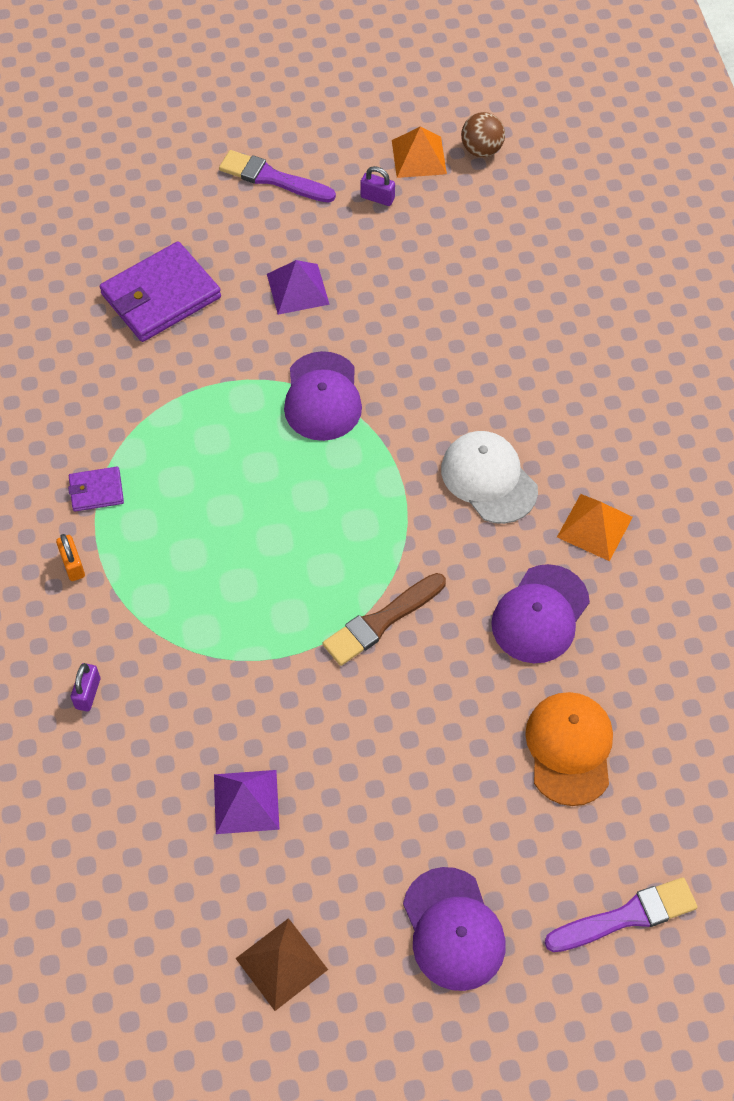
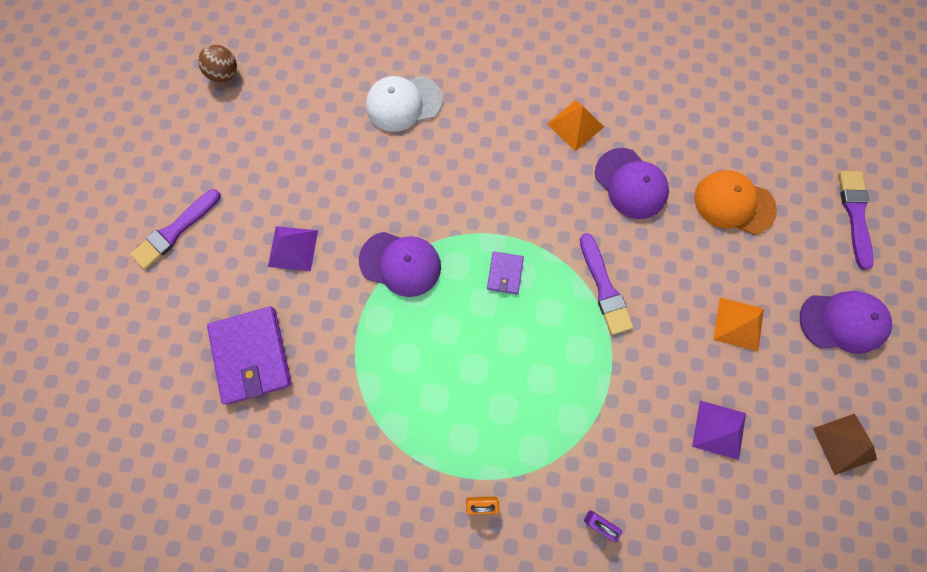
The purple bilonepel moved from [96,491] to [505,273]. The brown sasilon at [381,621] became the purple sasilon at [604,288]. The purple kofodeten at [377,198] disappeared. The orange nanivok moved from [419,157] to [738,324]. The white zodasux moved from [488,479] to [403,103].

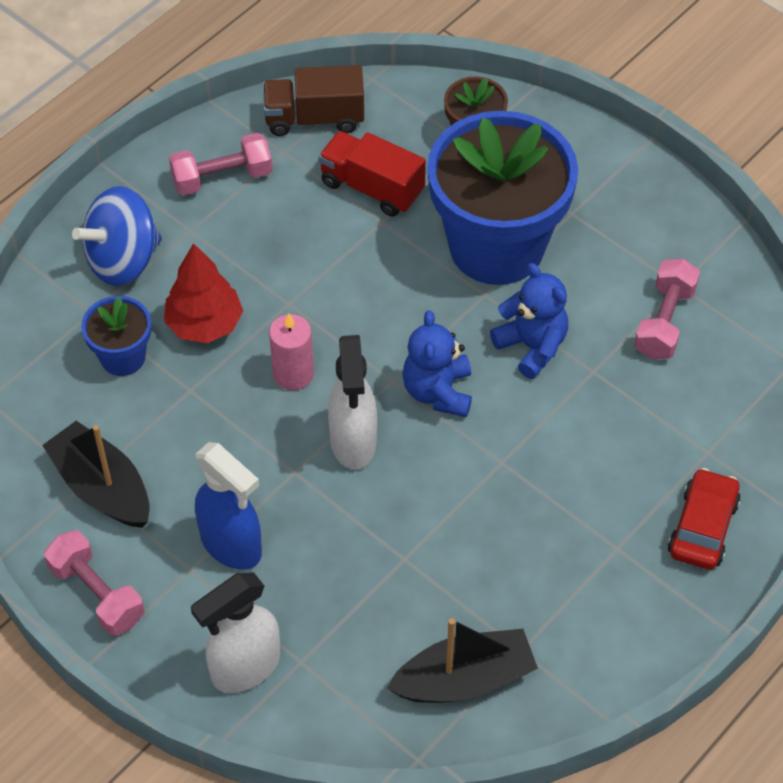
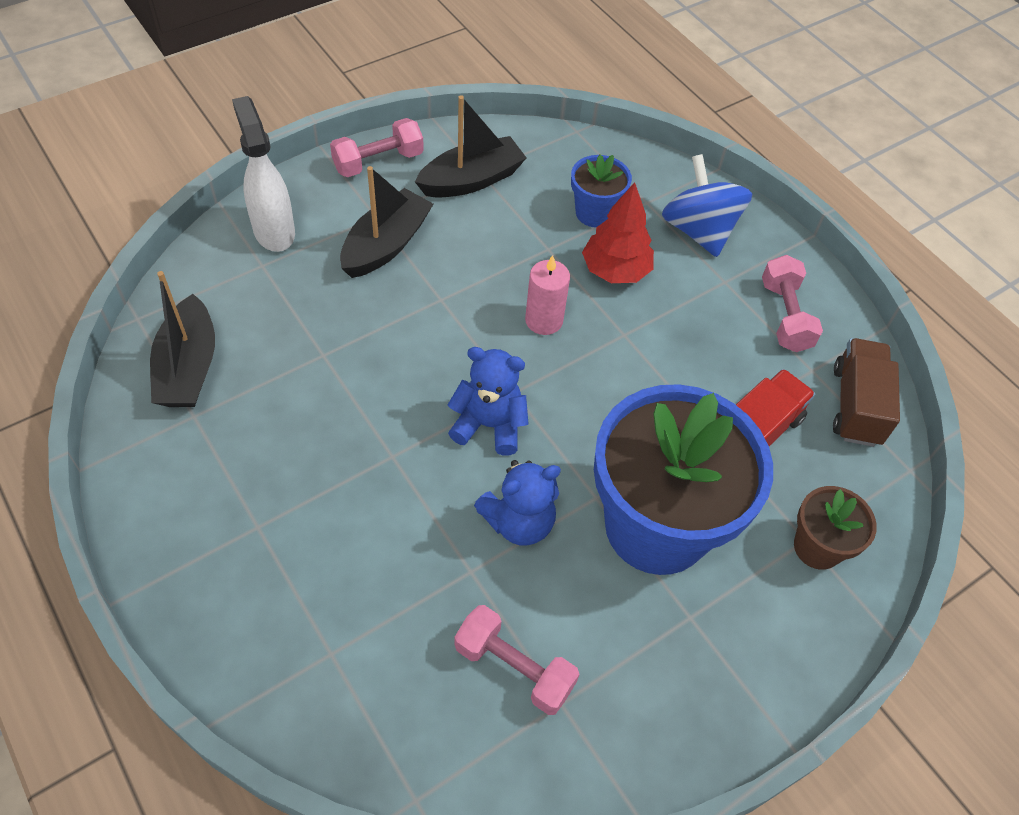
The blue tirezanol at [232,545] was replaced by the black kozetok at [386,245]. The white tirezanol at [353,442] disappeared. The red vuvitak at [702,527] disappeared.

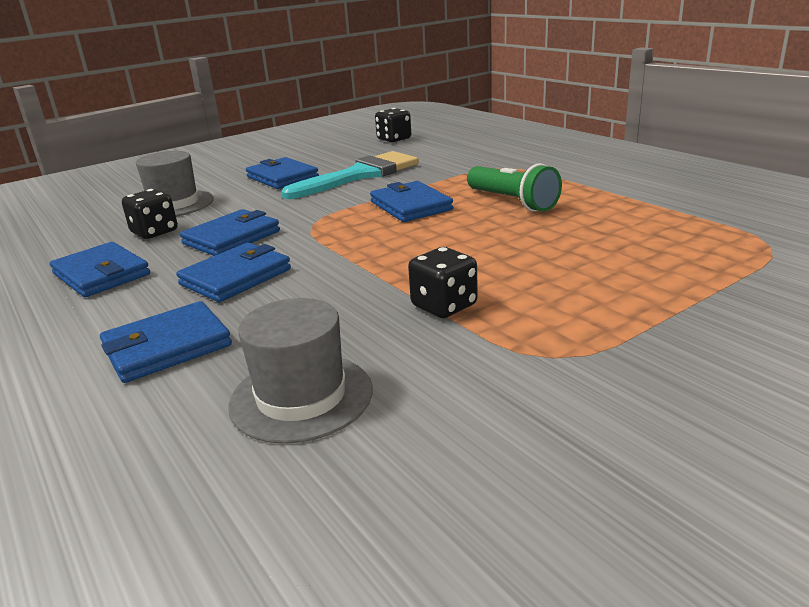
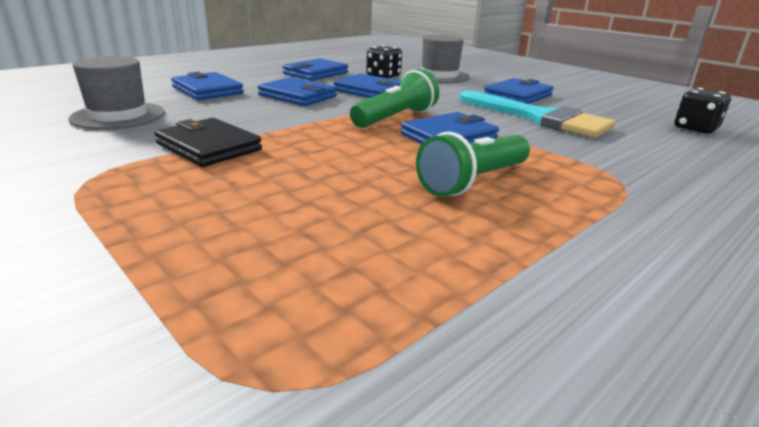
The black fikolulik at [444,306] was replaced by the black bilonepel at [208,147]. The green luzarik at [396,118] appeared.

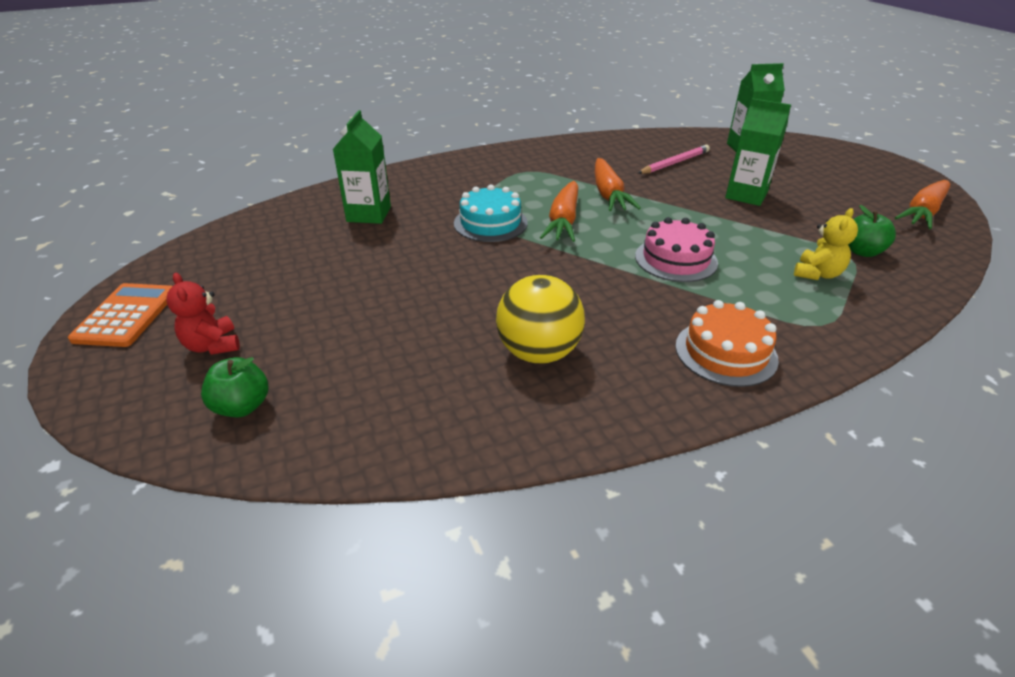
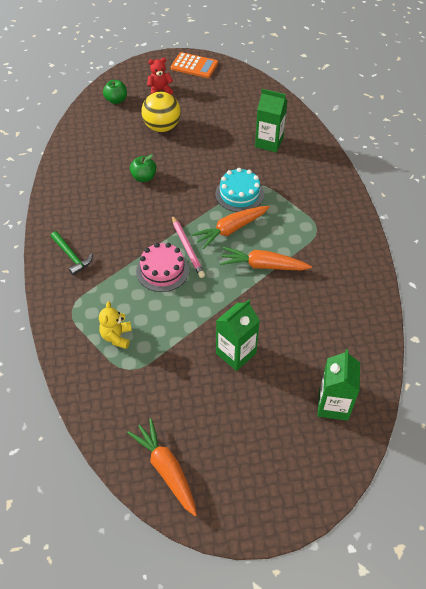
The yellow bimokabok moved from [538,353] to [162,127]. The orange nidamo at [563,221] turned 60 degrees counterclockwise. The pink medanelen moved from [674,163] to [187,248]. The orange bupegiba at [725,352] was replaced by the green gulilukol at [71,256]. The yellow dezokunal at [817,274] turned 45 degrees clockwise. The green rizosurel moved from [862,252] to [144,177].

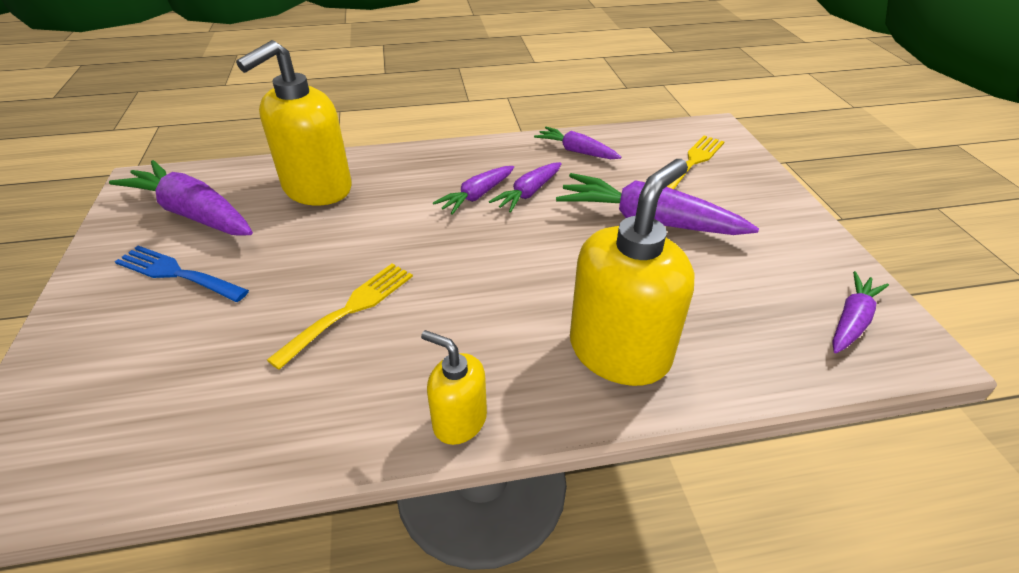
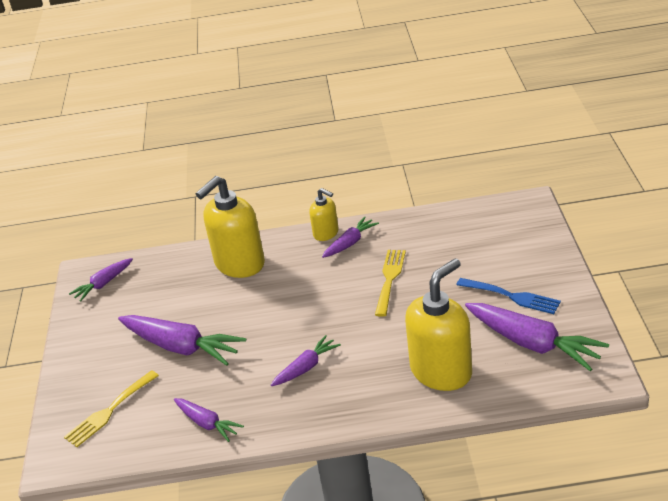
The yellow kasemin at [350,309] turned 150 degrees clockwise. The purple nidamo moved from [528,193] to [350,243].

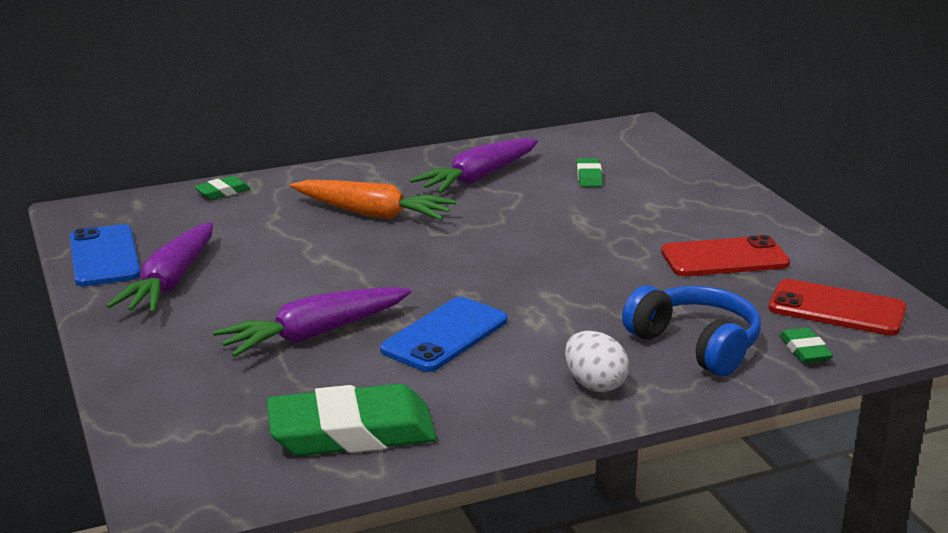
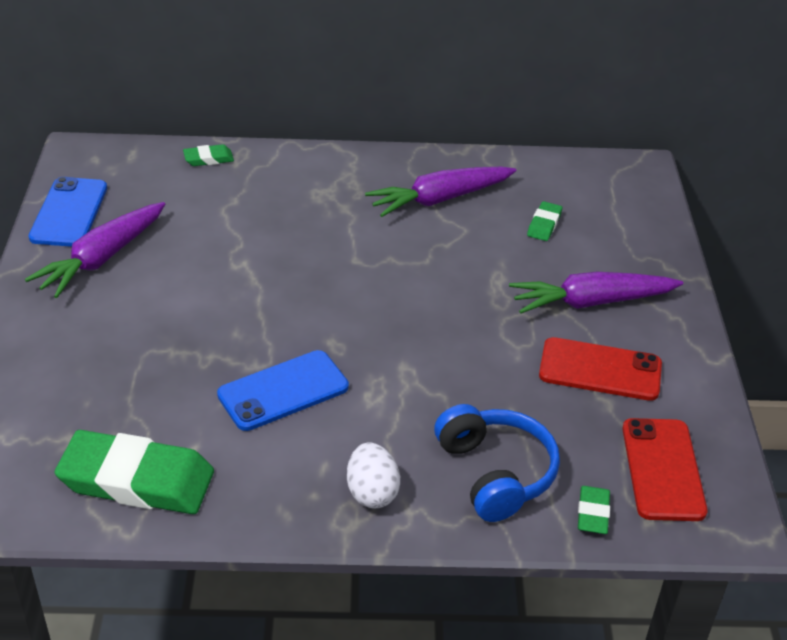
The purple nidamo moved from [315,334] to [591,302]. The orange nidamo at [373,214] disappeared. The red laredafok at [837,309] turned 45 degrees clockwise.

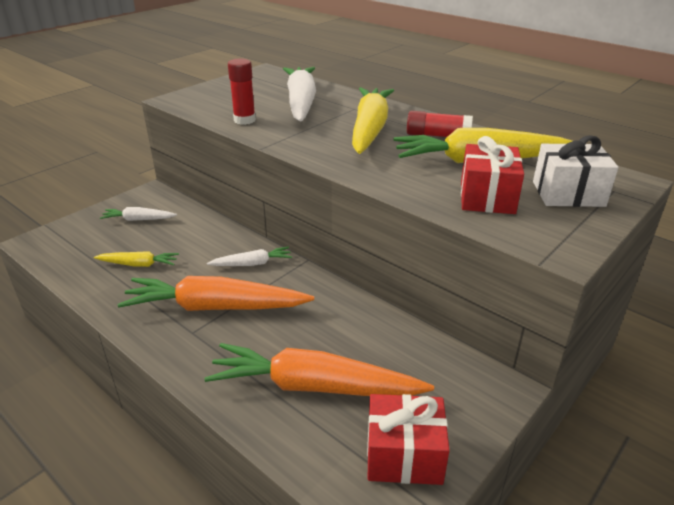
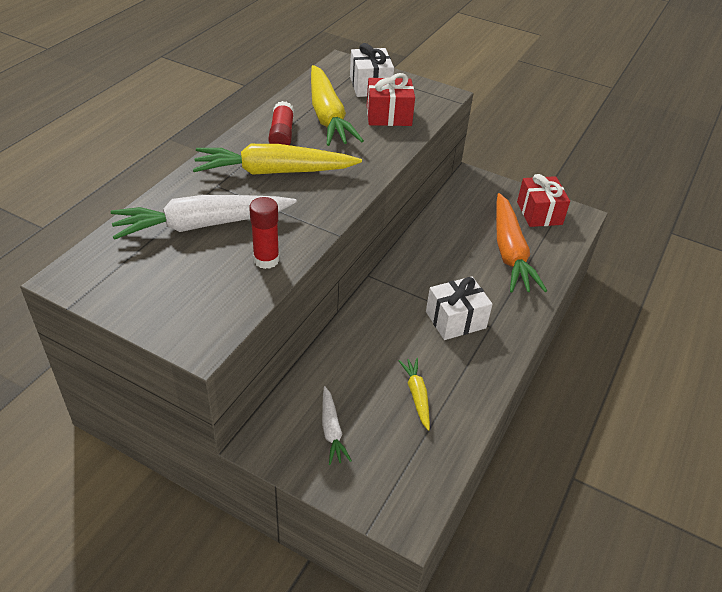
The orange nidamo at [215,307] was replaced by the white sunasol at [455,320]. The white nidamo at [252,264] disappeared.

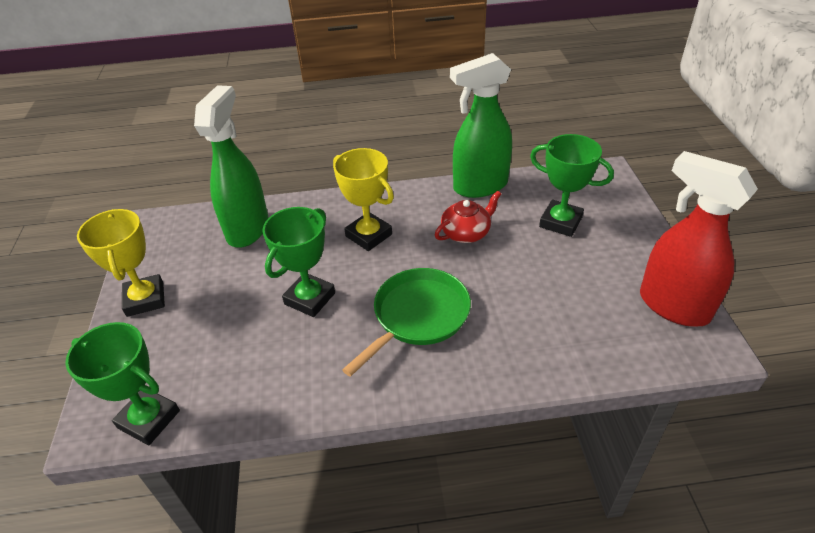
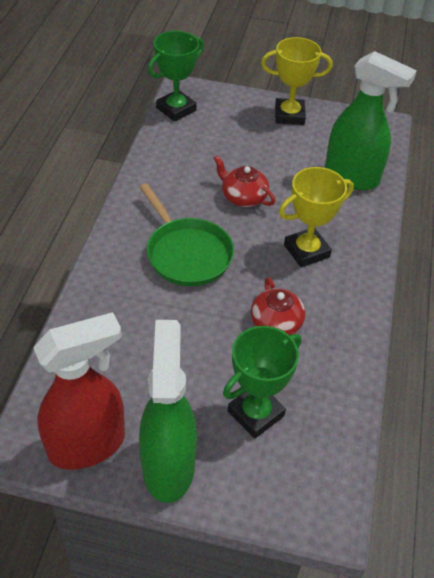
The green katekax at [310,298] was replaced by the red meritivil at [243,197]. The green tirezanol moved from [480,186] to [168,466].

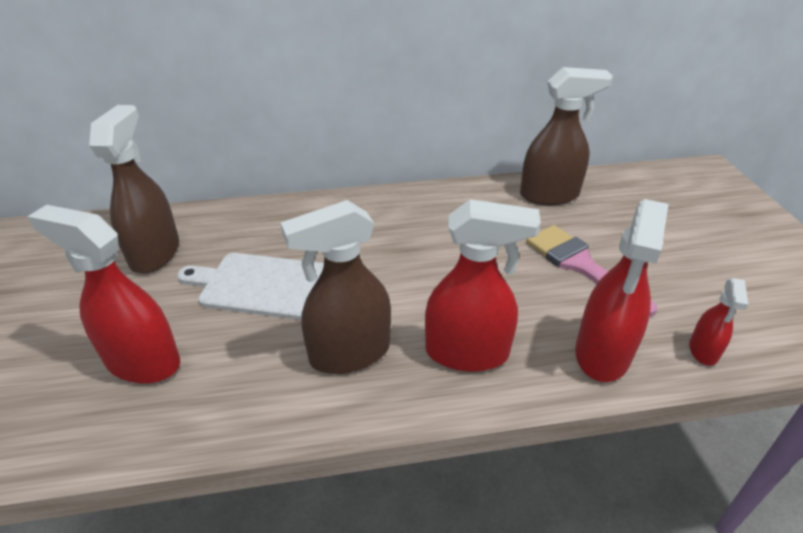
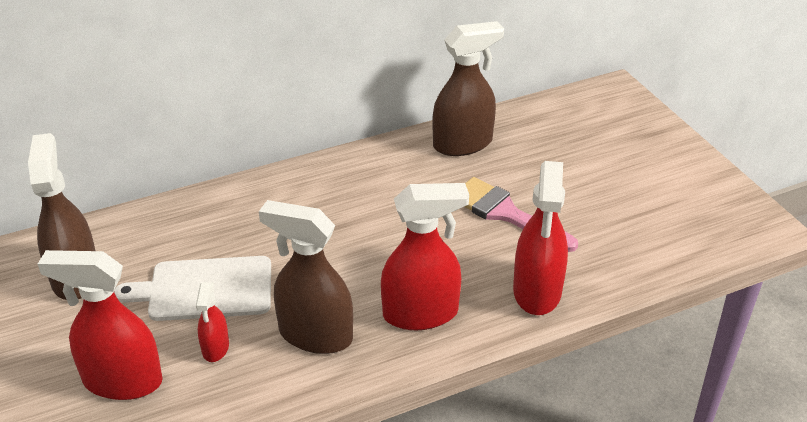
The brown tirezanol at [349,353] turned 60 degrees clockwise. The red tirezanol moved from [703,351] to [215,348].

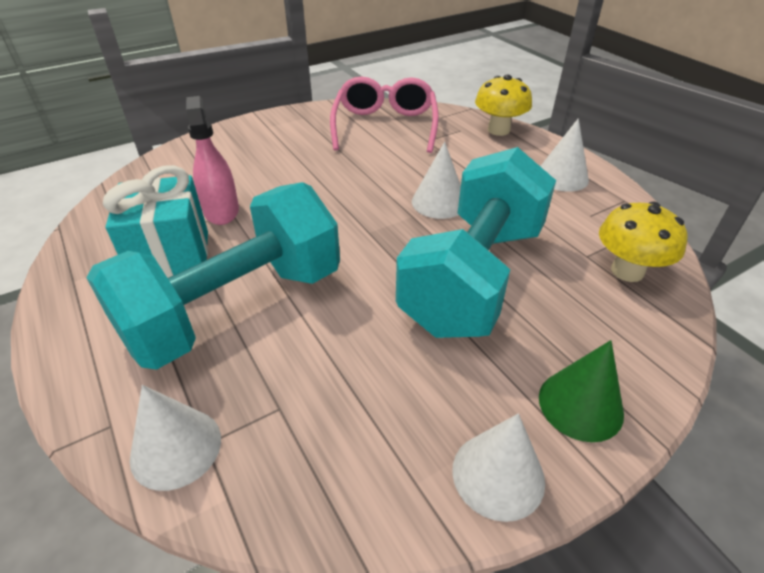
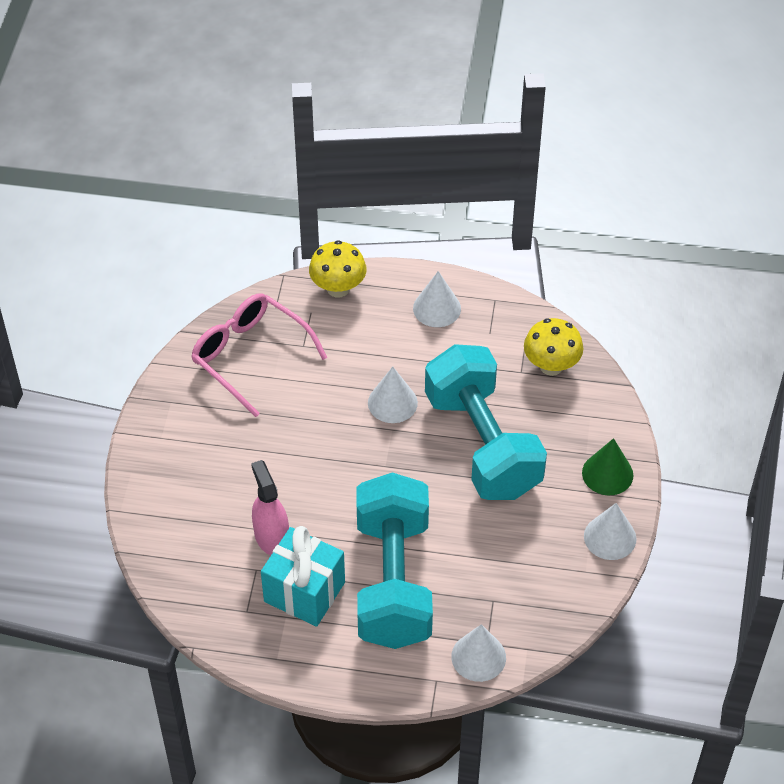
The pink tirezanol at [221,211] turned 45 degrees clockwise.

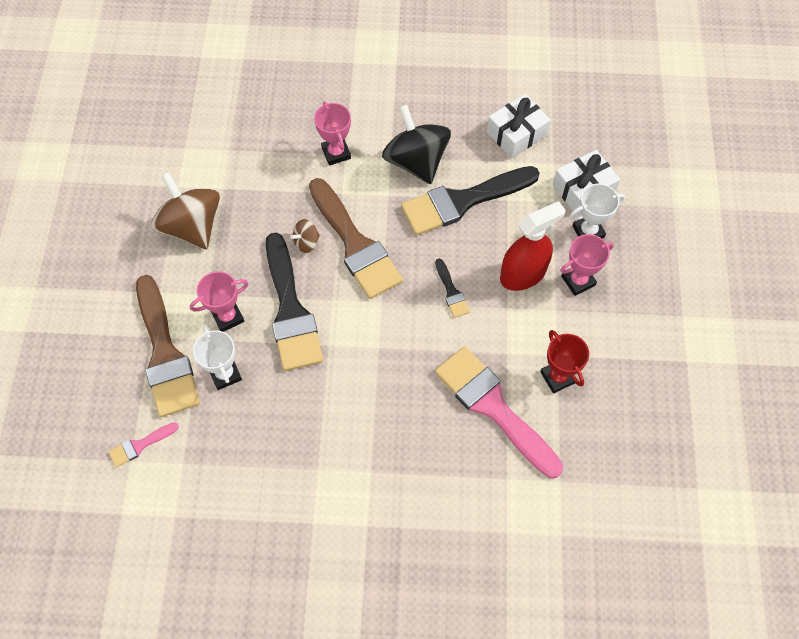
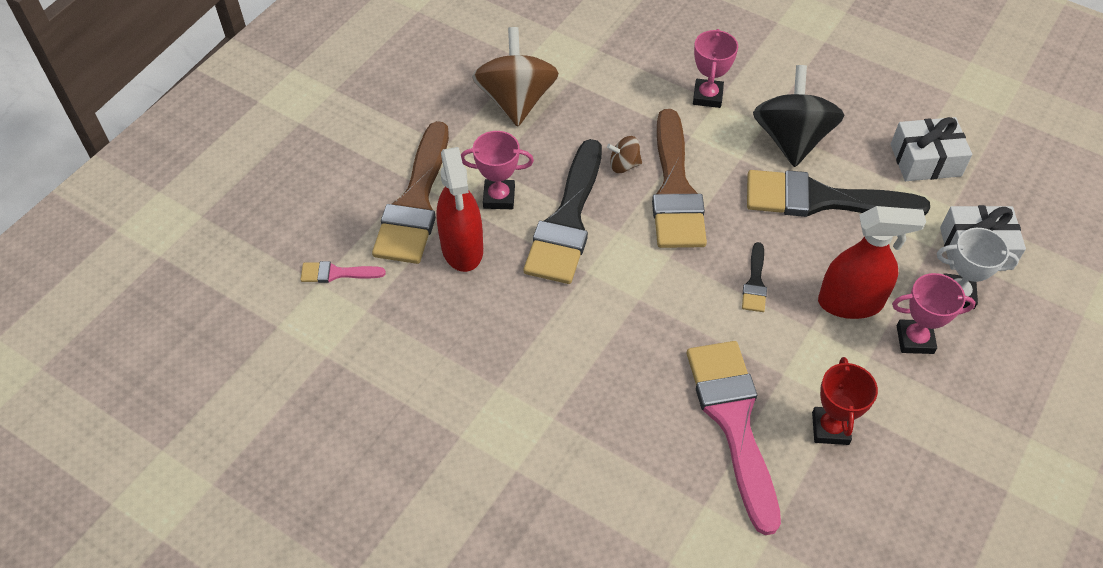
The white katekax at [225,374] was replaced by the red tirezanol at [462,248].

